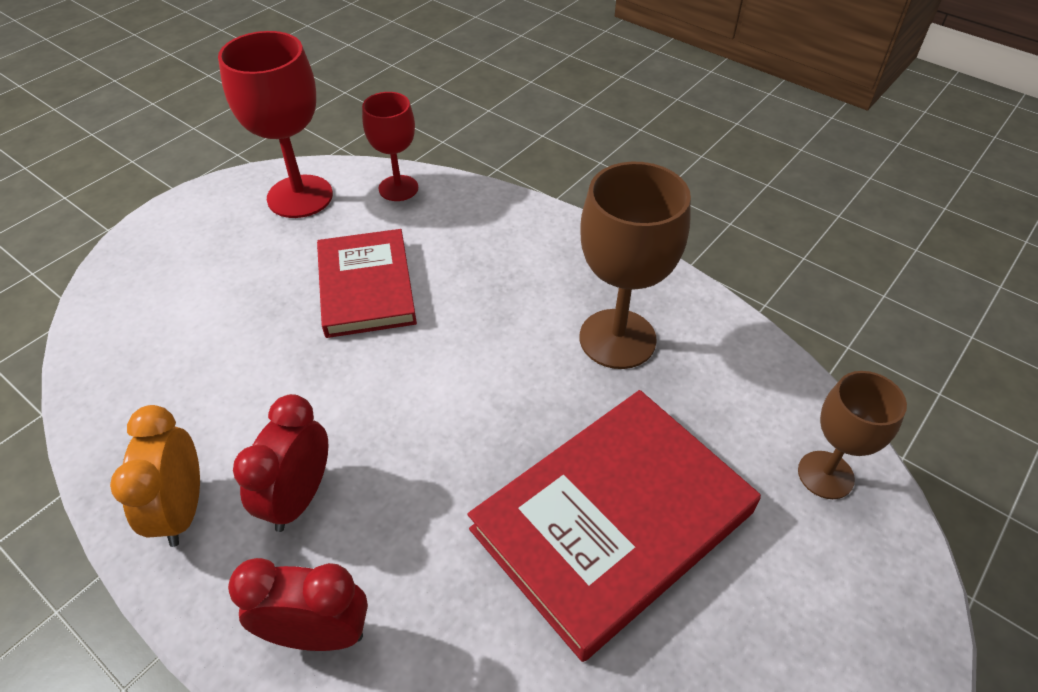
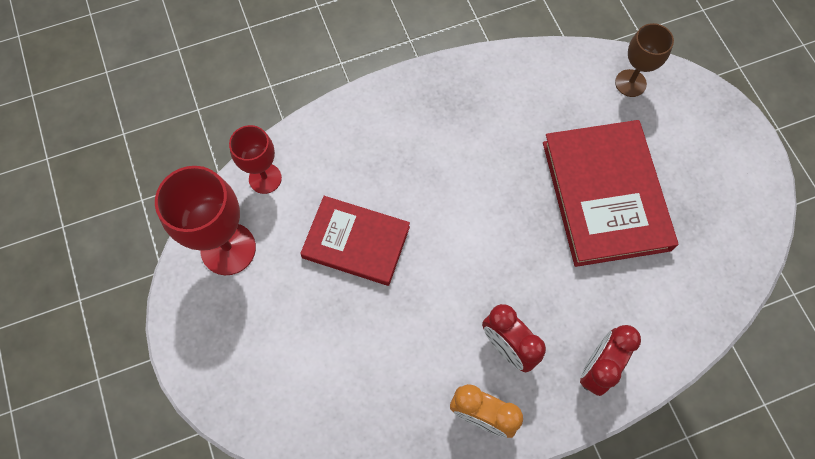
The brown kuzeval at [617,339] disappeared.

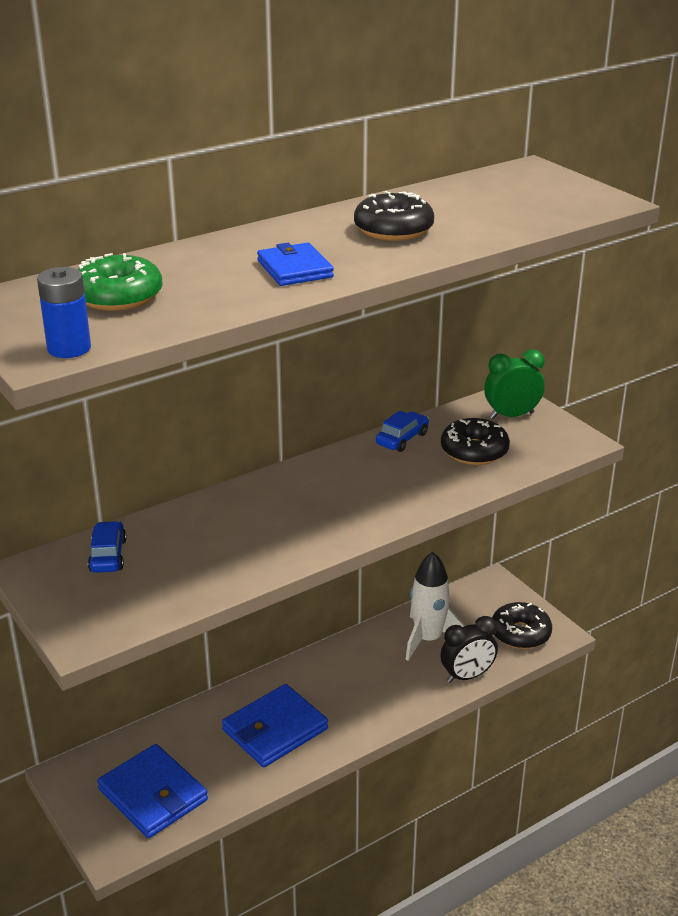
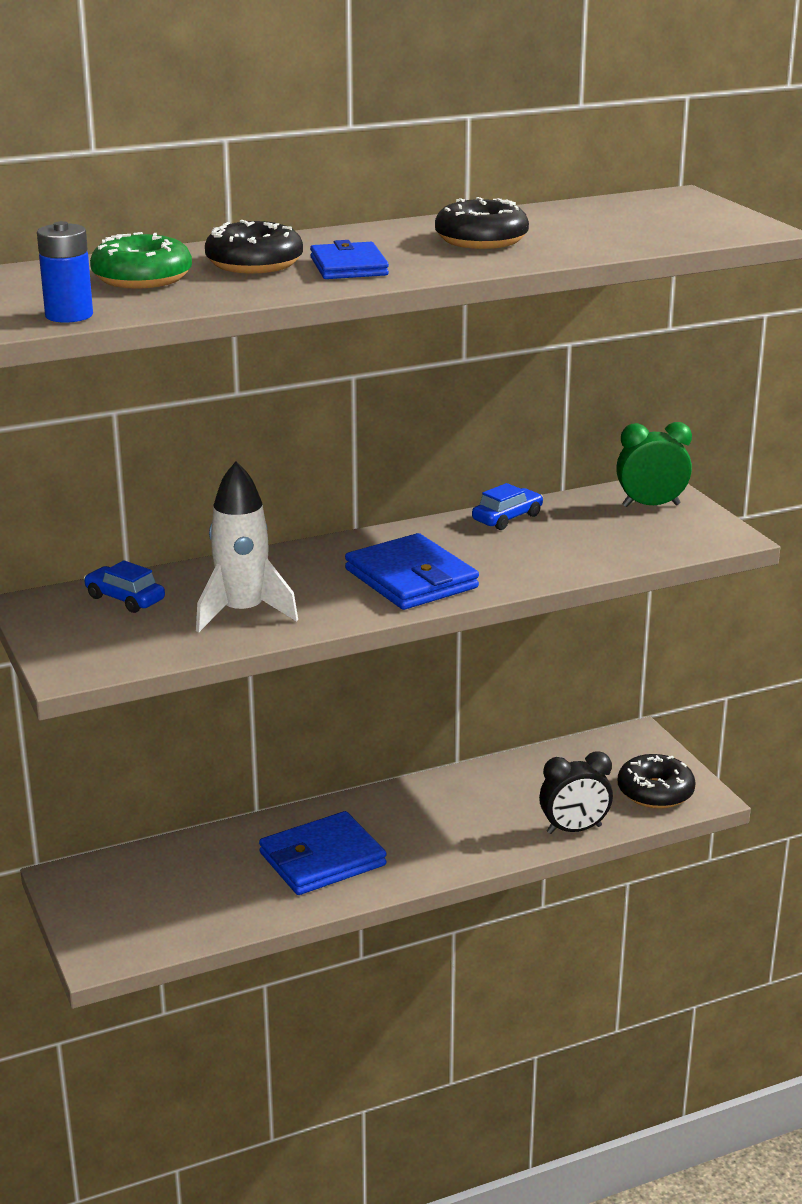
The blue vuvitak at [108,555] turned 60 degrees counterclockwise. The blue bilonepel moved from [153,795] to [411,579]. The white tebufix moved from [428,639] to [243,612]. The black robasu moved from [474,451] to [254,264].

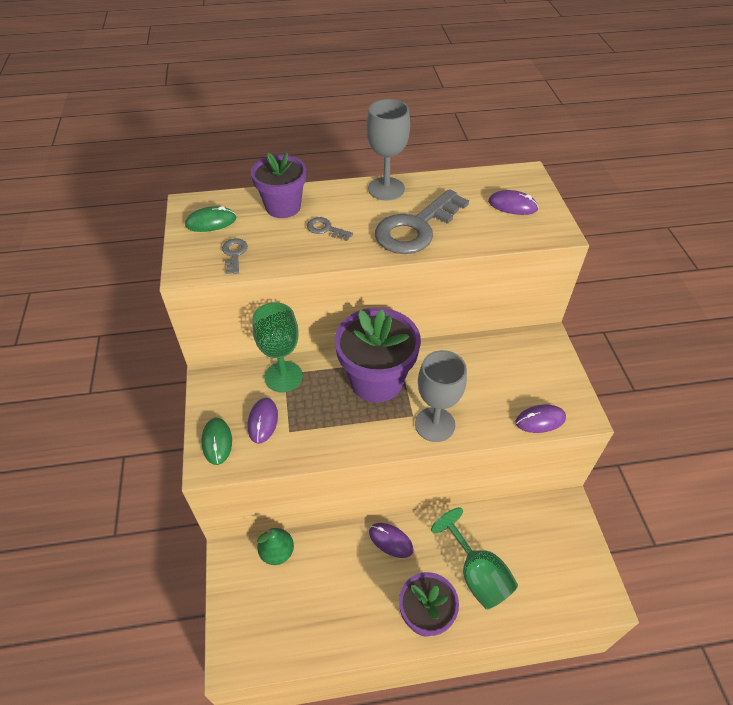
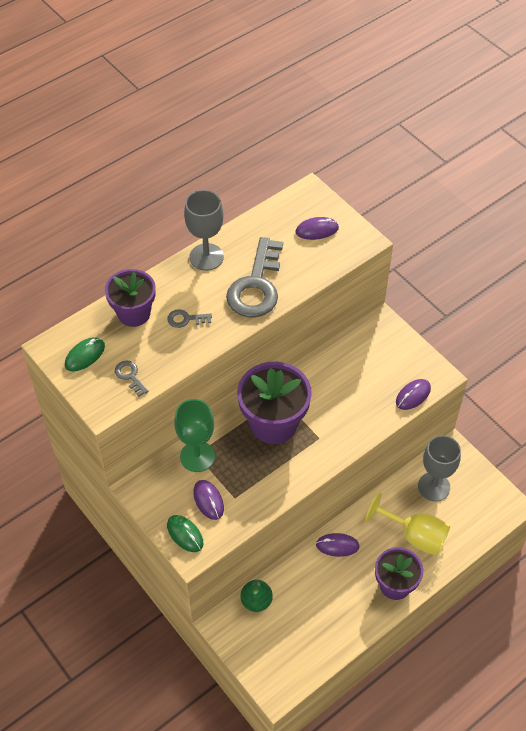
The grey kuzeval moved from [435,424] to [434,487]. The green kuzeval at [477,574] became the yellow kuzeval at [414,536].

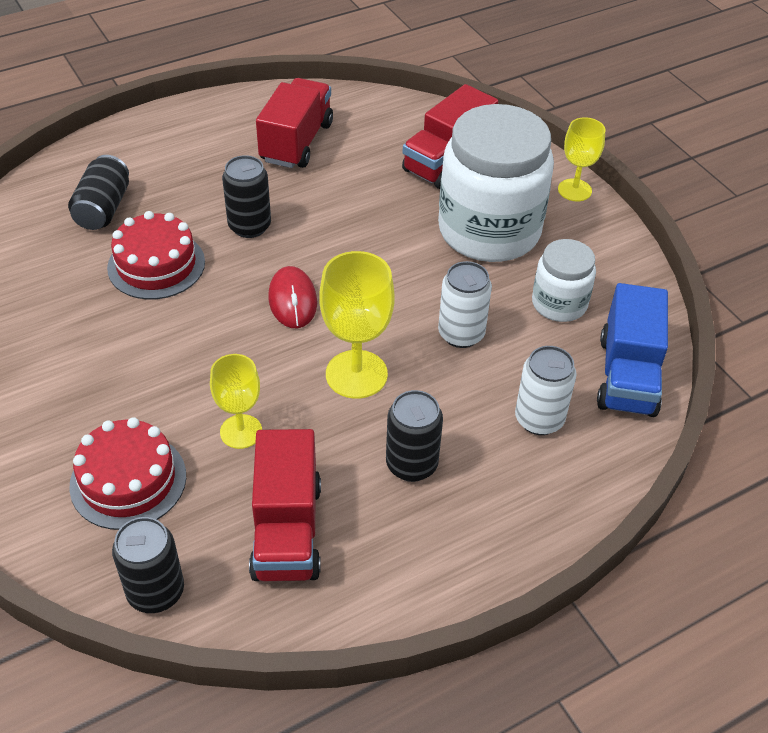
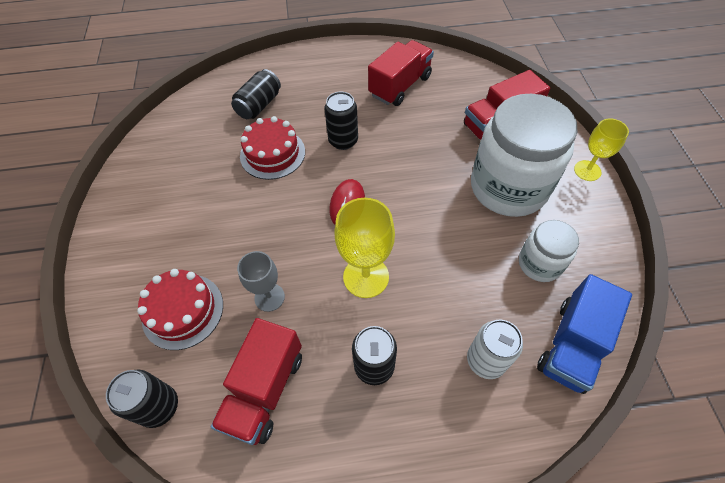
The yellow kuzeval at [241,431] became the grey kuzeval at [269,297]. The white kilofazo at [461,334] disappeared.

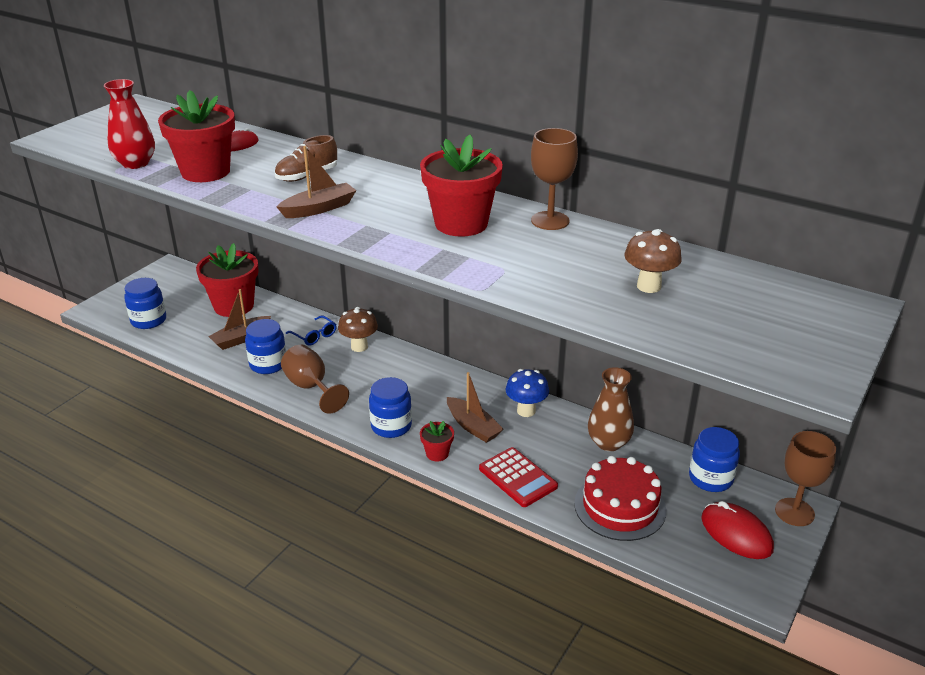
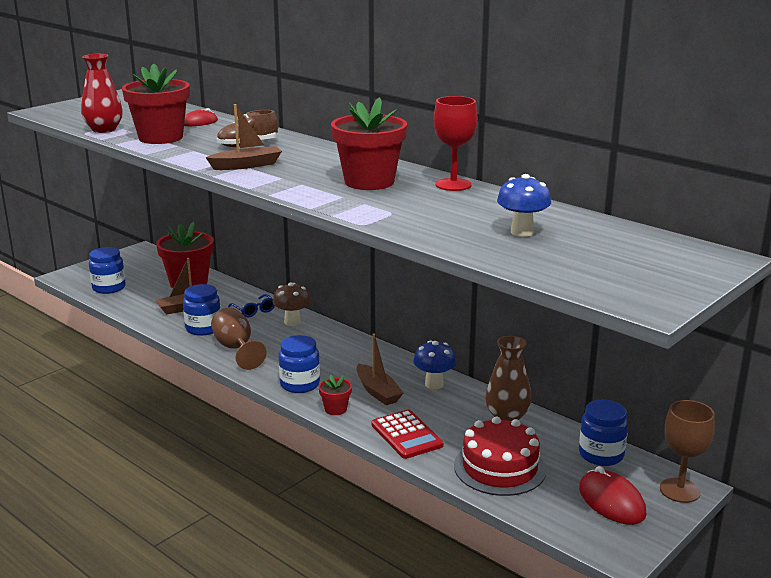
The brown kuzeval at [550,221] became the red kuzeval at [453,185]. The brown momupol at [648,286] became the blue momupol at [522,232].

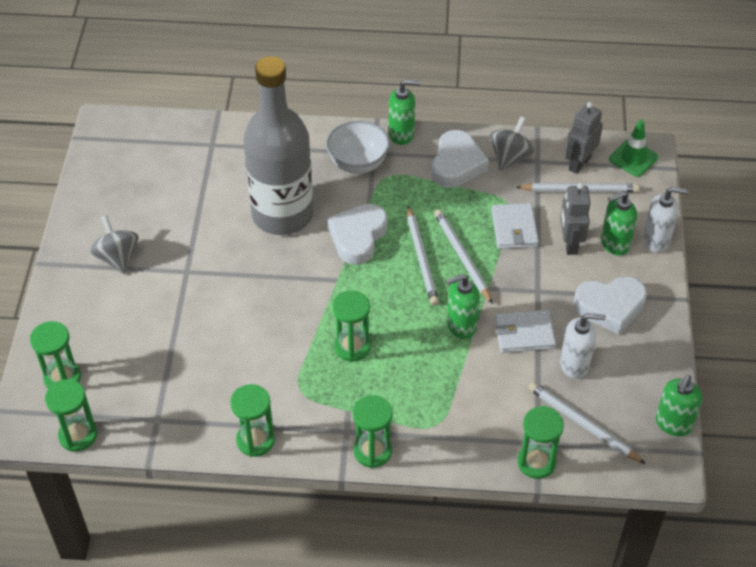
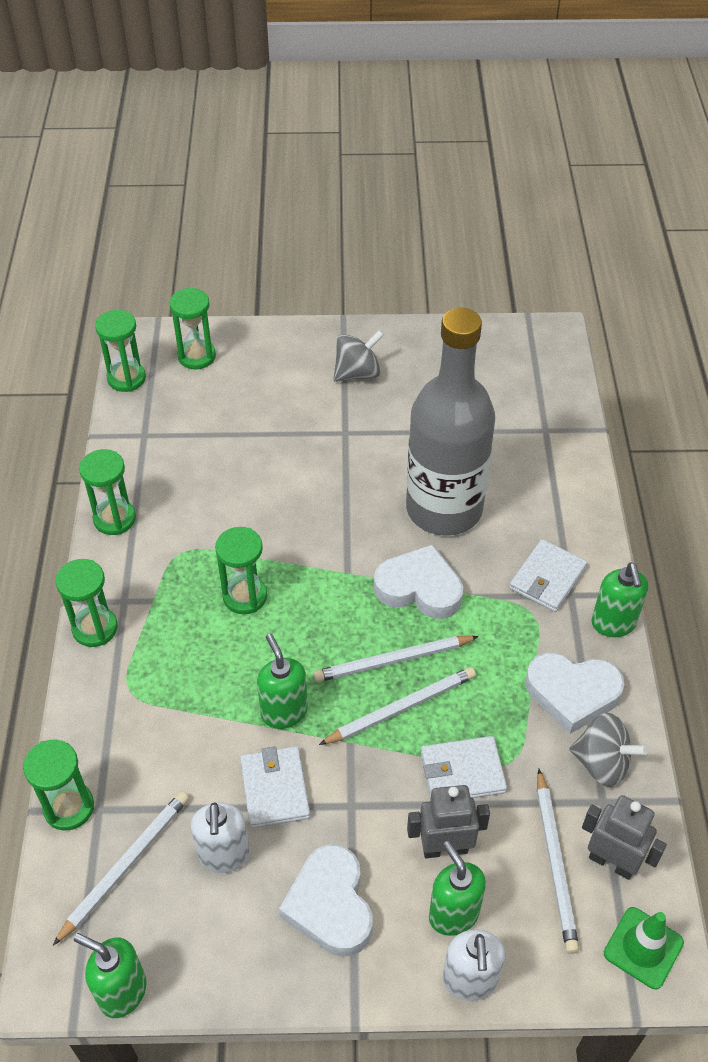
The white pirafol at [358,163] was replaced by the white bilonepel at [547,578].

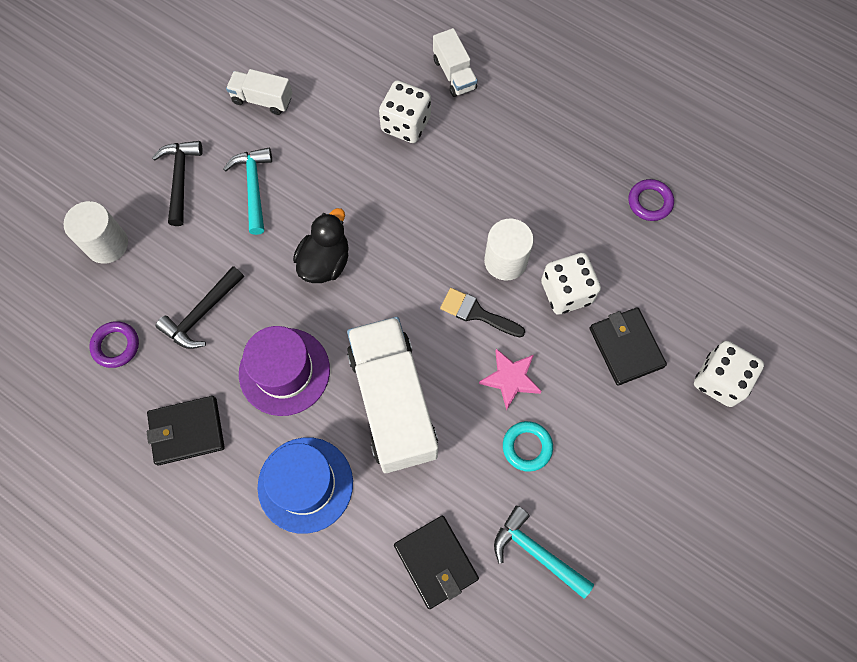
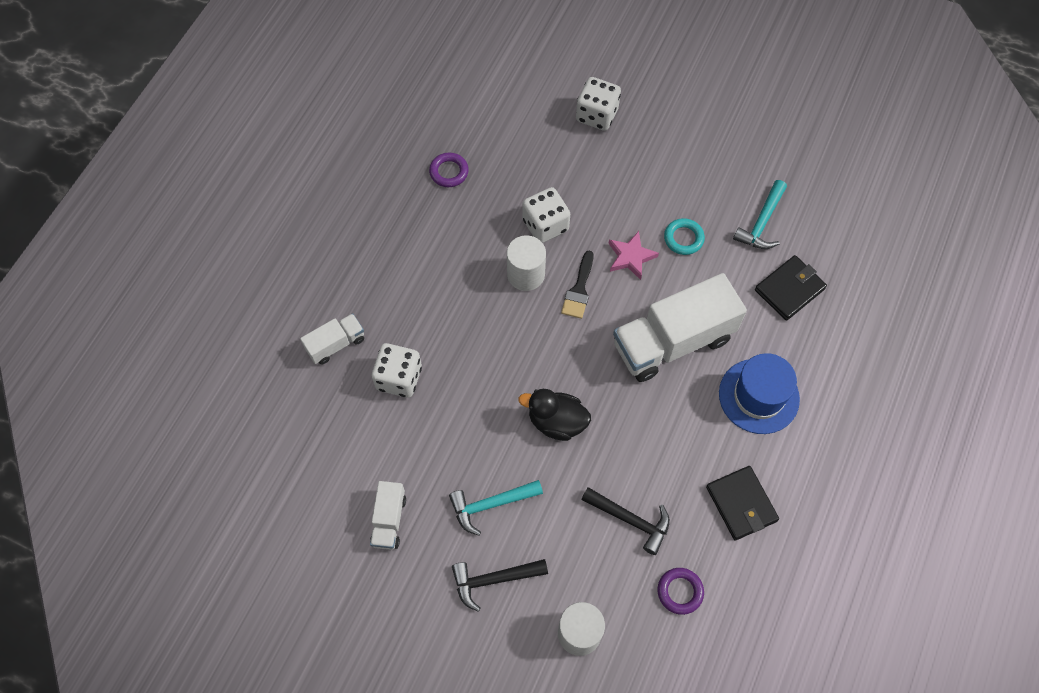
The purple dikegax at [284,371] disappeared. The black bilonepel at [626,347] disappeared.

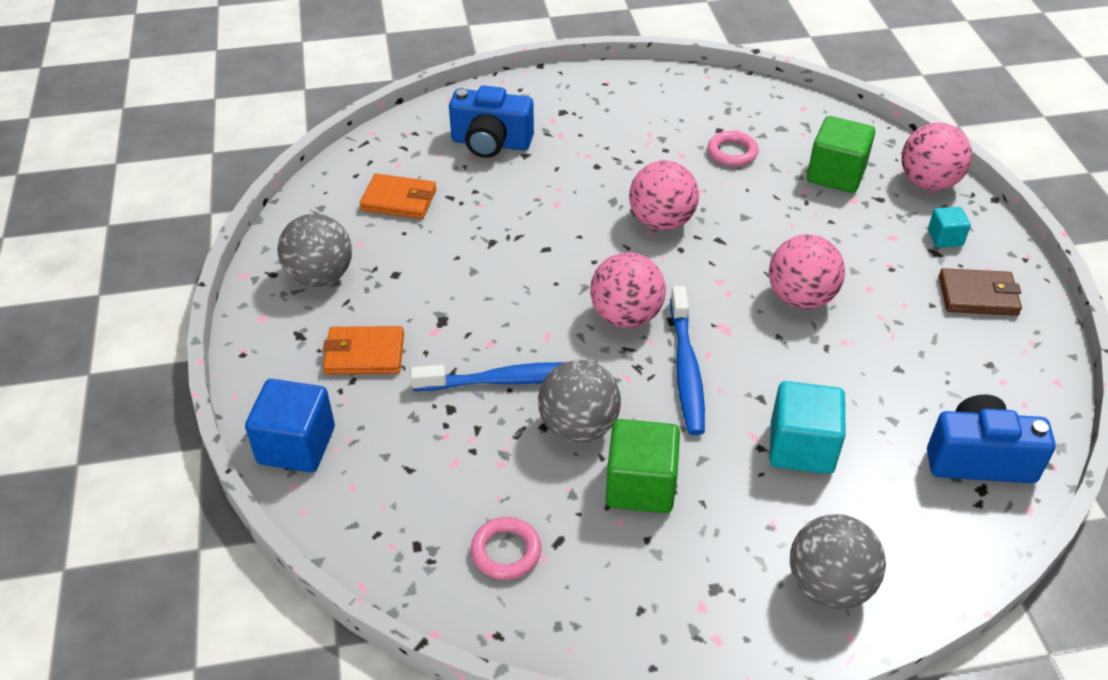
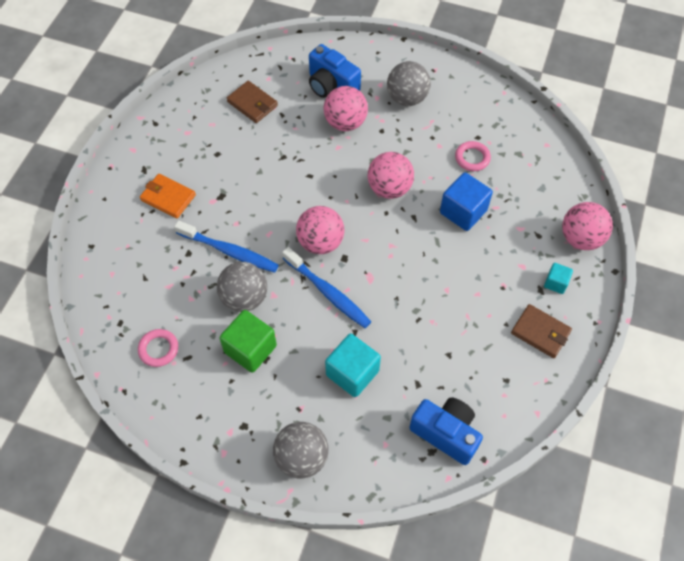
The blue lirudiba moved from [296,445] to [463,211]. The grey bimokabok moved from [320,276] to [407,98]. The orange bilonepel at [399,200] became the brown bilonepel at [252,104]. The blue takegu at [686,369] turned 75 degrees counterclockwise. The pink bimokabok moved from [800,298] to [345,122]. The green lirudiba at [836,174] disappeared.

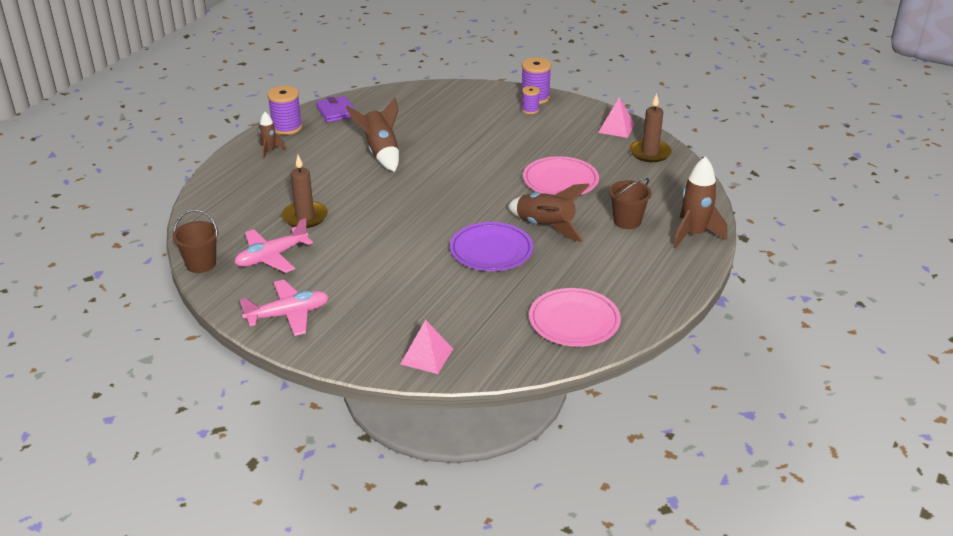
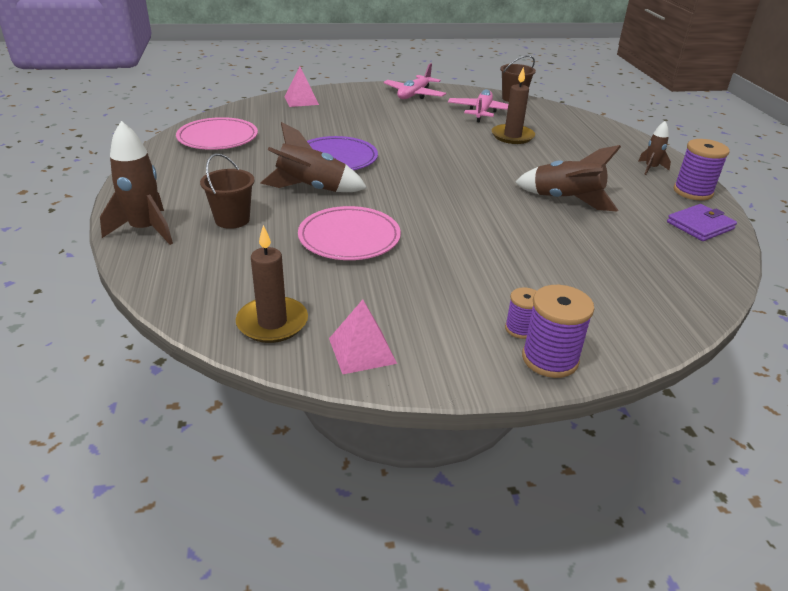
The purple bilonepel at [336,112] turned 60 degrees counterclockwise.

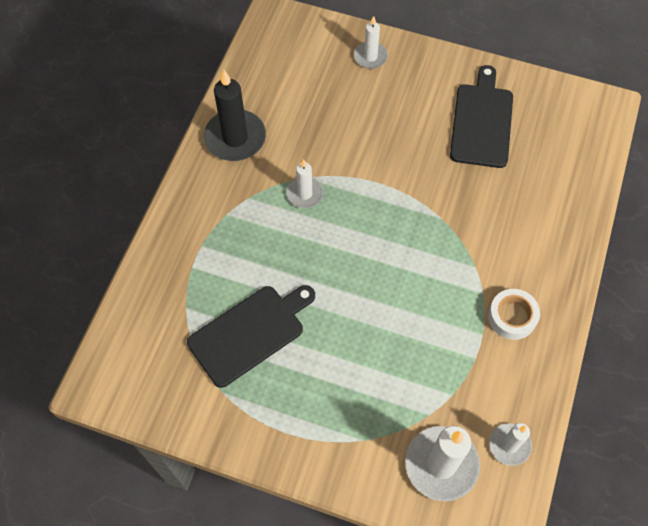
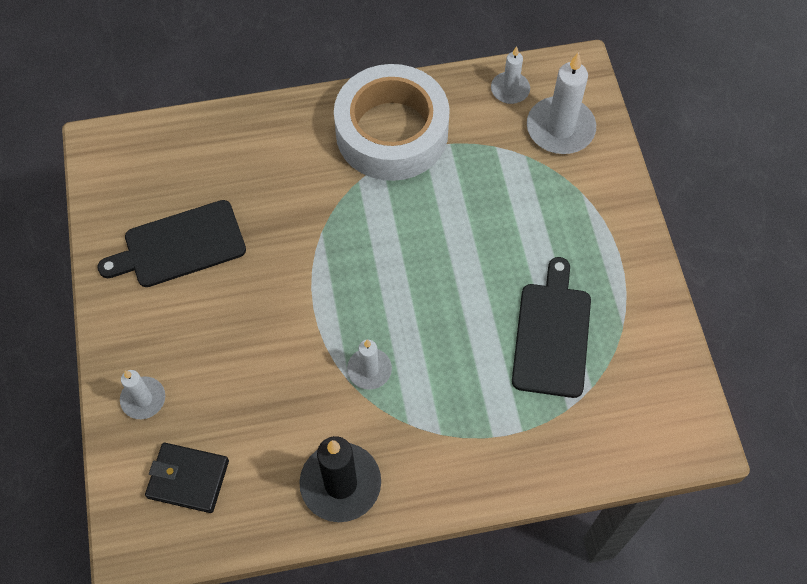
The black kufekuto at [250,333] turned 75 degrees clockwise. The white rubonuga at [512,317] changed to 2.31 times the size. The black bilonepel at [188,479] appeared.

